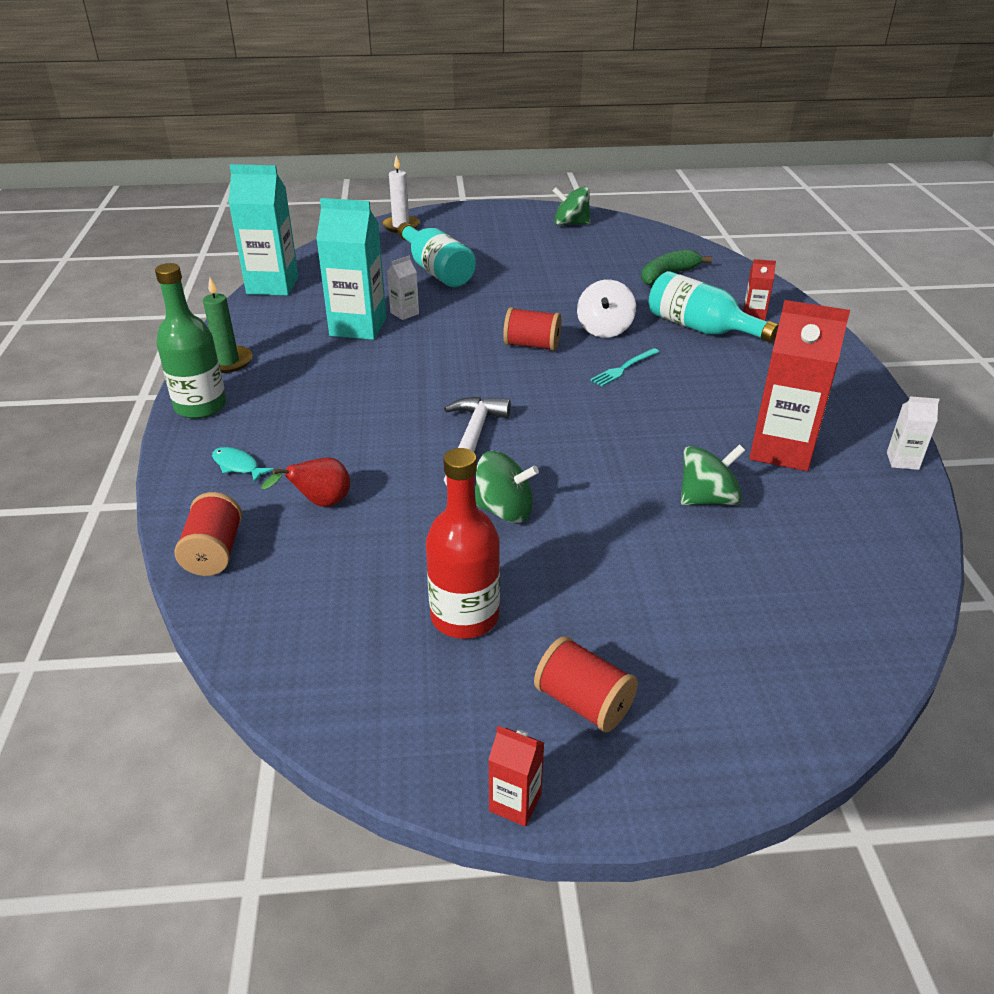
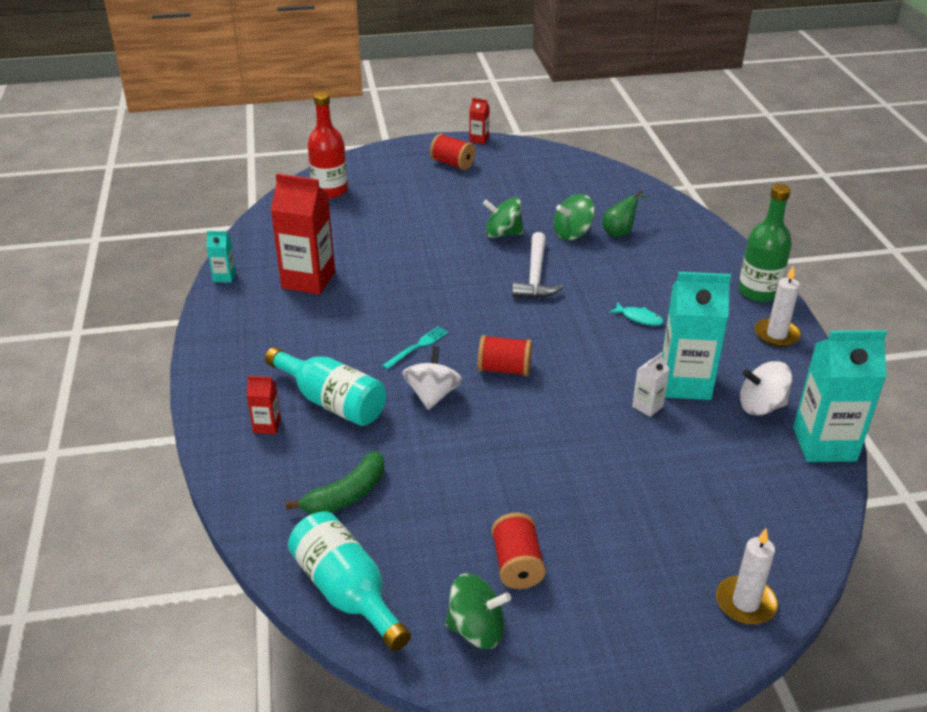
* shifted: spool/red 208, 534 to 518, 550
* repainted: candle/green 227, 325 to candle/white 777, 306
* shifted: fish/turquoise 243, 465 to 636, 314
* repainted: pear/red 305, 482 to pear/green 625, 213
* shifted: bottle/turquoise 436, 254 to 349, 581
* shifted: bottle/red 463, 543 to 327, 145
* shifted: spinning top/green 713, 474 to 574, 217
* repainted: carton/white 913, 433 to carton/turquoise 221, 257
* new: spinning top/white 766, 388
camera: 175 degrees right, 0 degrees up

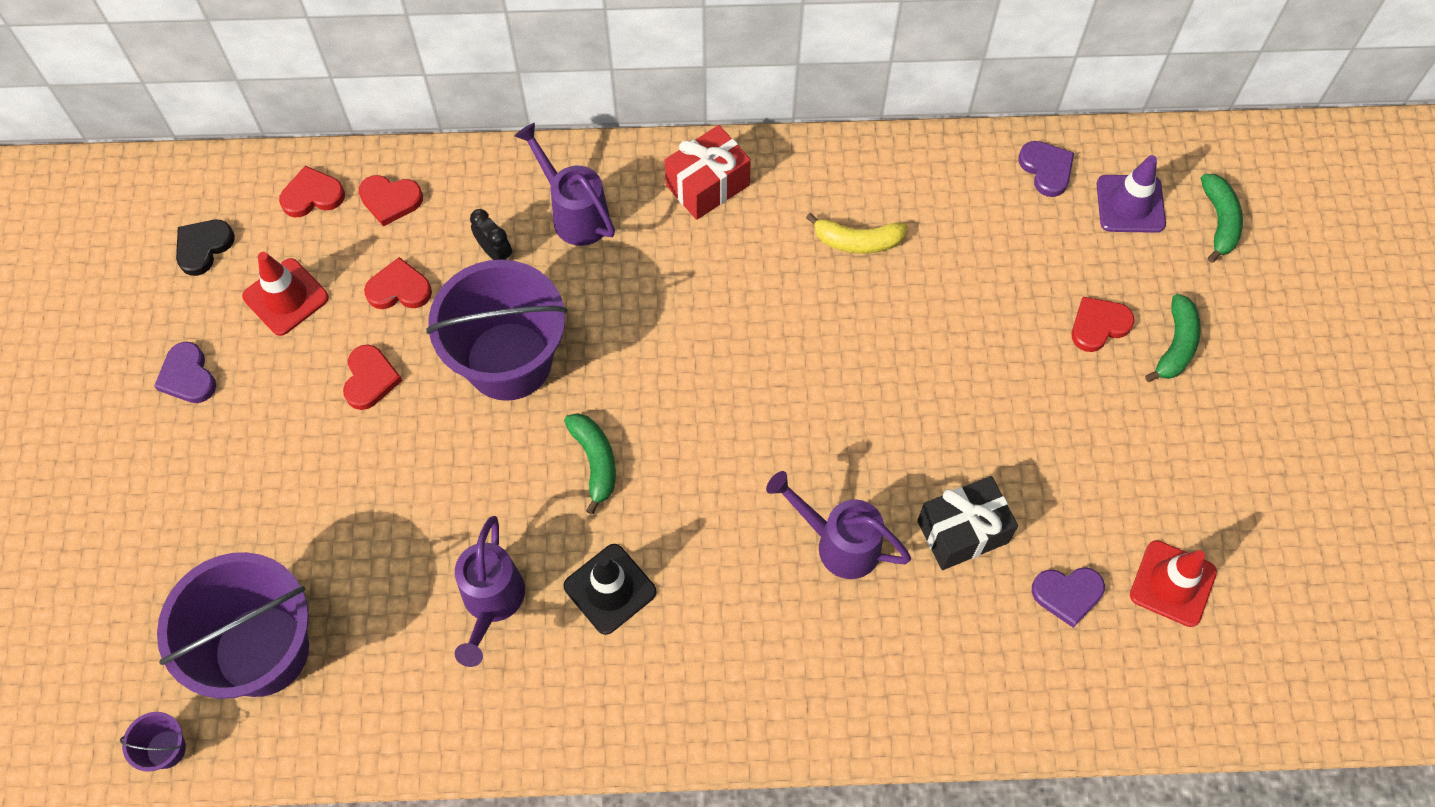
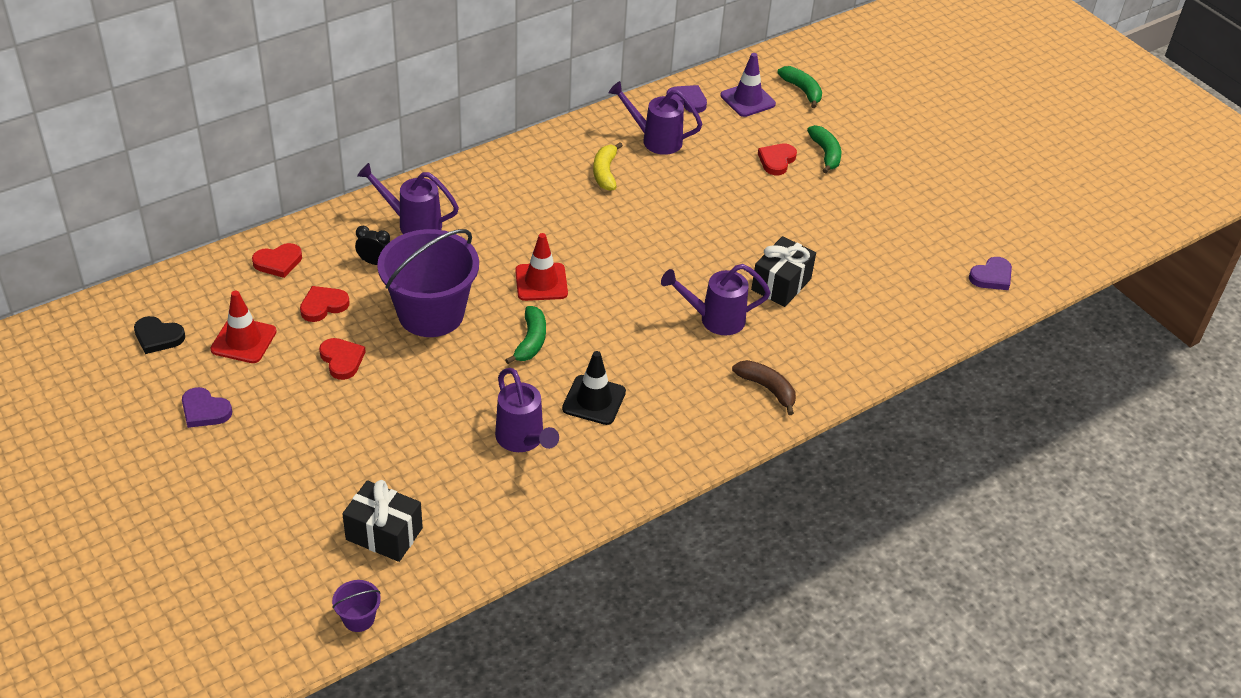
* swapped: bucket/purple 233, 625 to gift/black 382, 521
* rotated: heart/black 205, 248 = 159, 335 75 degrees counterclockwise
* gone: heart/red 312, 191
* rotated: banana/green 590, 463 = 525, 335 60 degrees clockwise
* gone: gift/red 708, 172
* rotated: banana/yellow 857, 233 = 608, 166 120 degrees clockwise
* shifted: heart/purple 1068, 597 to 990, 273
* shifted: traffic cone/red 1173, 583 to 541, 267
* new: watering can/purple 655, 118
* new: banana/brown 764, 387
camera: 35 degrees left, 20 degrees down

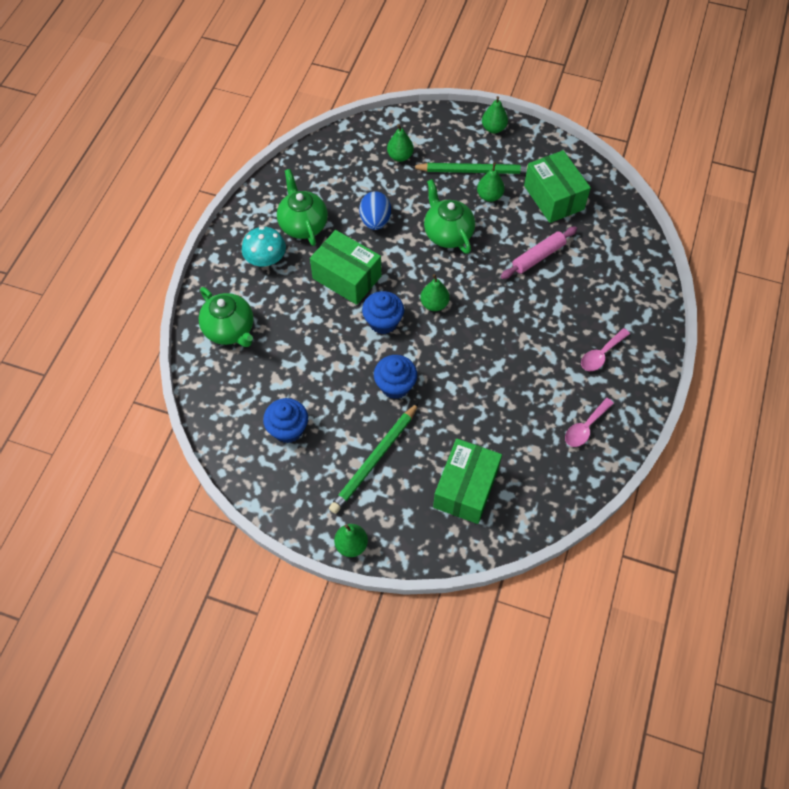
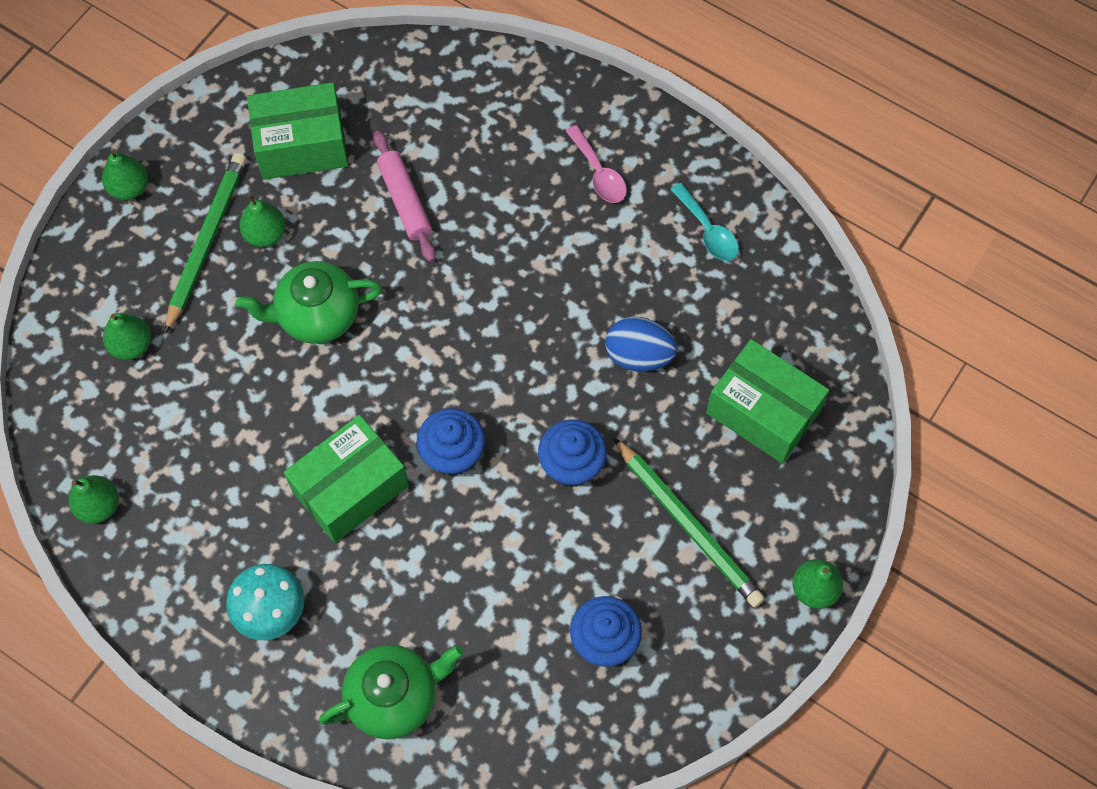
* gone: teapot/green 302, 207
* shifted: egg/blue 375, 210 to 641, 344
* shifted: pear/green 435, 292 to 93, 499
* repainted: spoon/pink 589, 422 to spoon/turquoise 704, 222
camera: 75 degrees left, 5 degrees up

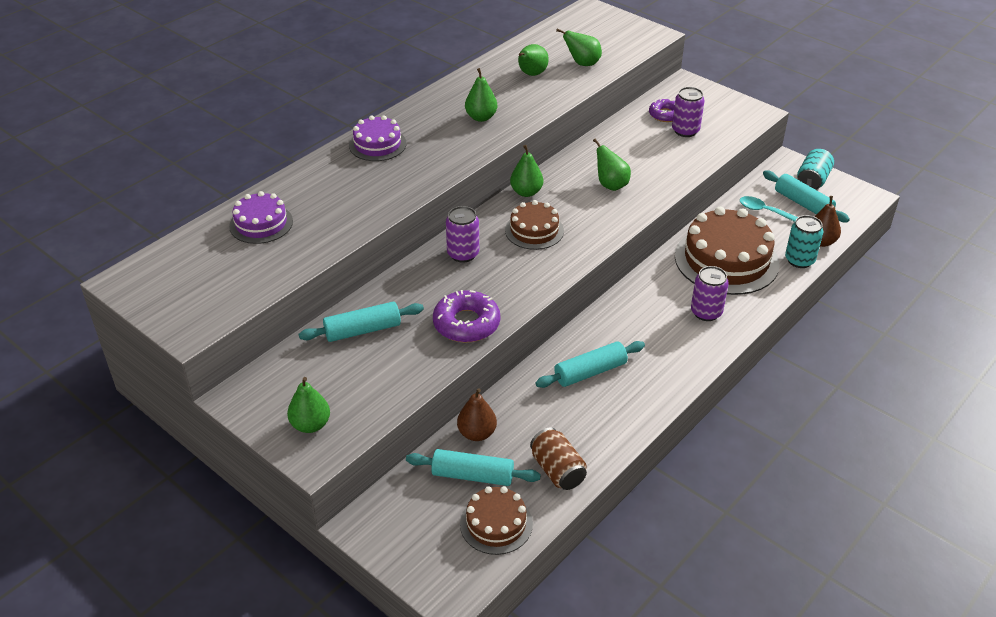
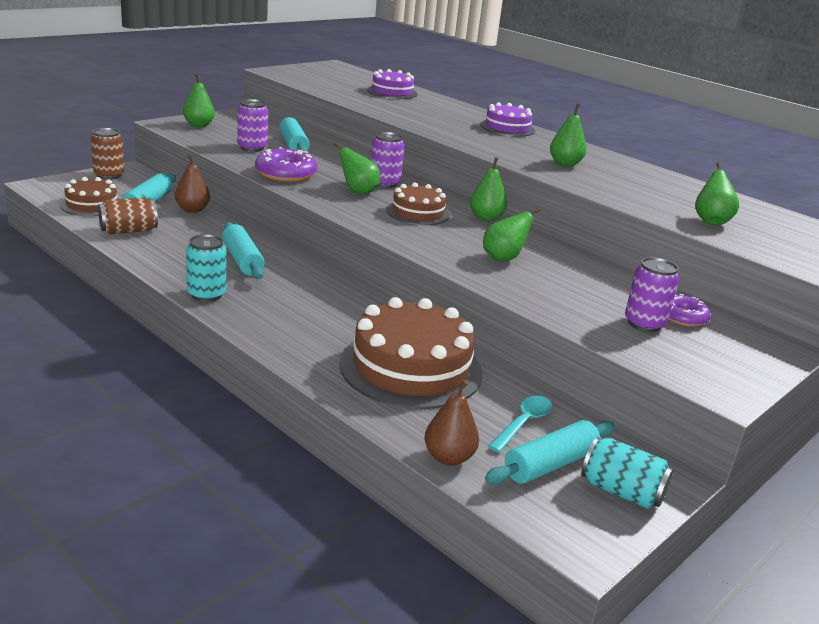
* shifted: pear/green 533, 60 to 356, 168
* shifted: can/purple 710, 293 to 252, 125
* shifted: can/turquoise 804, 241 to 206, 268
* new: can/brown 107, 153
camera: 90 degrees right, 15 degrees down

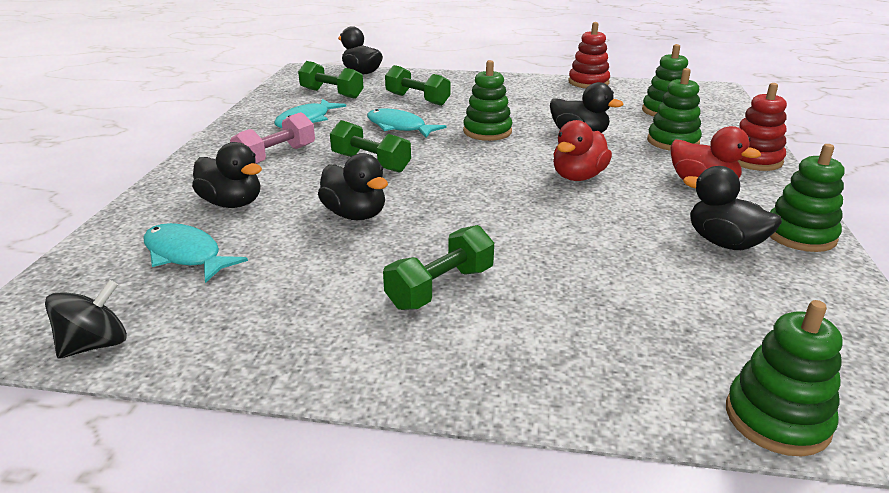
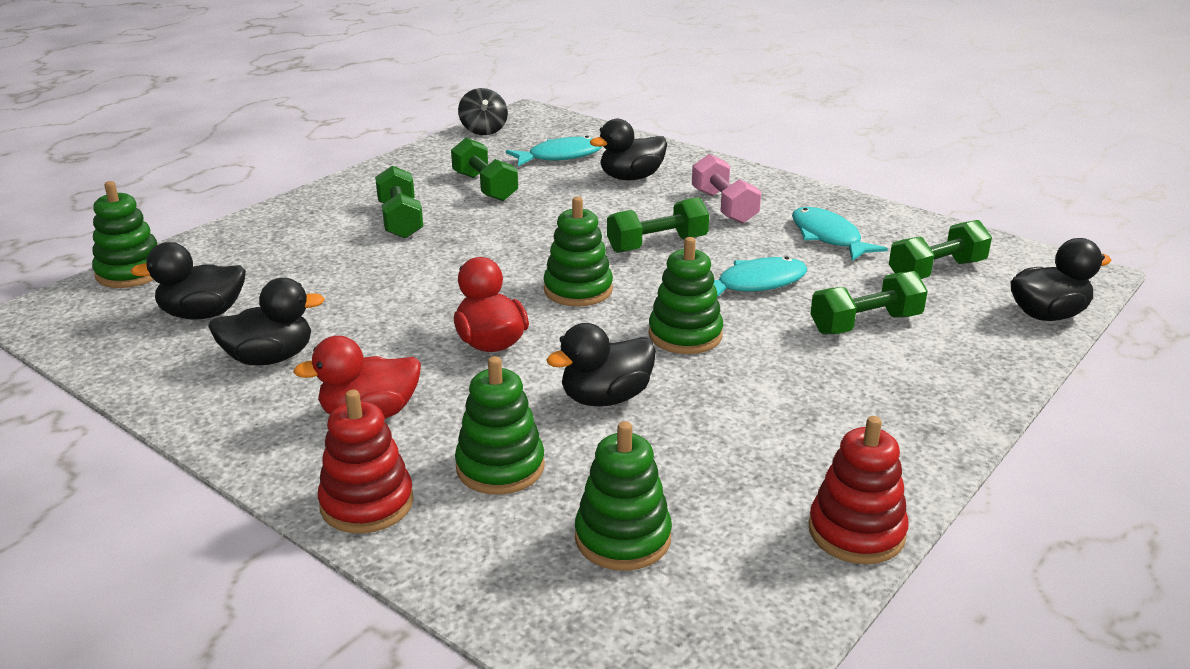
* shifted: duck/black 353, 186 to 188, 281
* shifted: stacking toy/green 807, 198 to 578, 252
* new: dumbbell/green 484, 169
camera: 120 degrees right, 0 degrees up

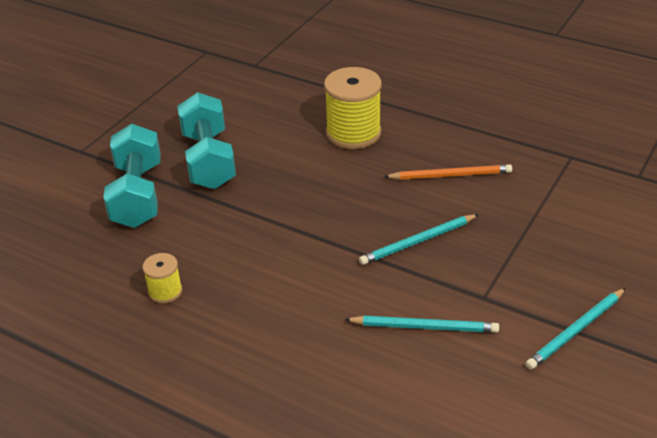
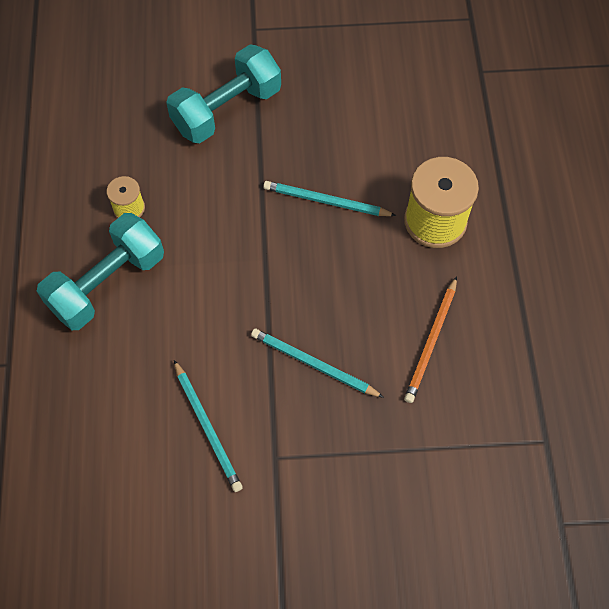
* shifted: dumbbell/turquoise 206, 140 to 100, 271
* rotated: pencil/orange 448, 172 = 430, 339 60 degrees clockwise
* shifted: pencil/turquoise 575, 329 to 329, 198
camera: 55 degrees right, 25 degrees up

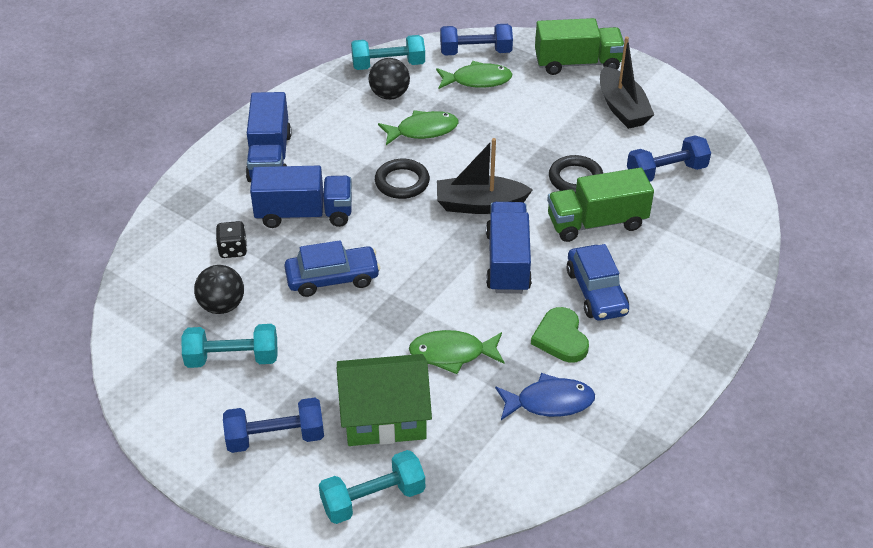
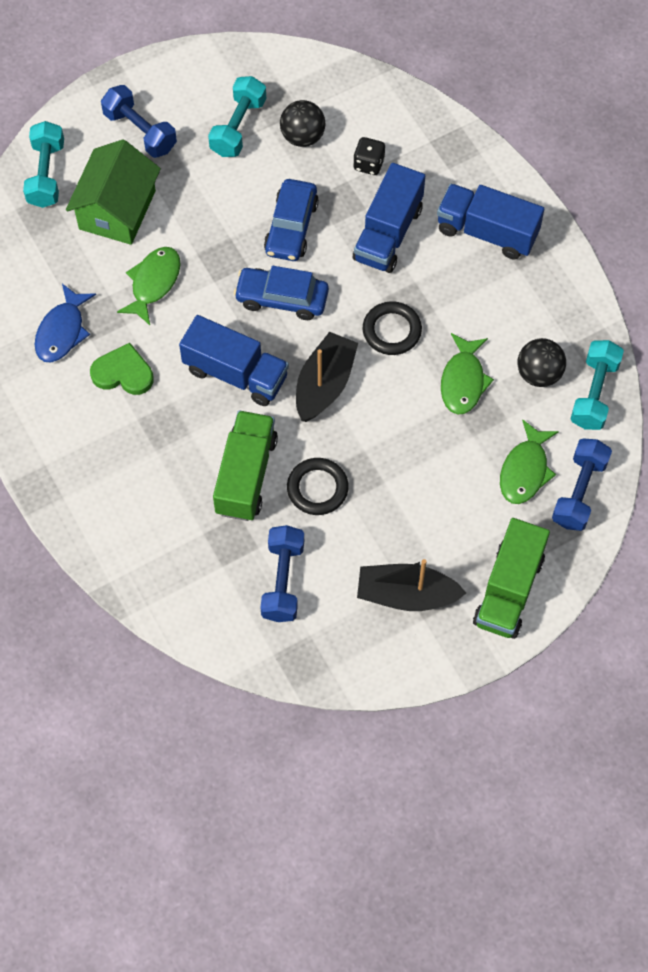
* rotated: dumbbell/blue 273, 425 = 139, 121 60 degrees counterclockwise
* shifted: car/blue 598, 282 to 281, 293
camera: 115 degrees right, 20 degrees up

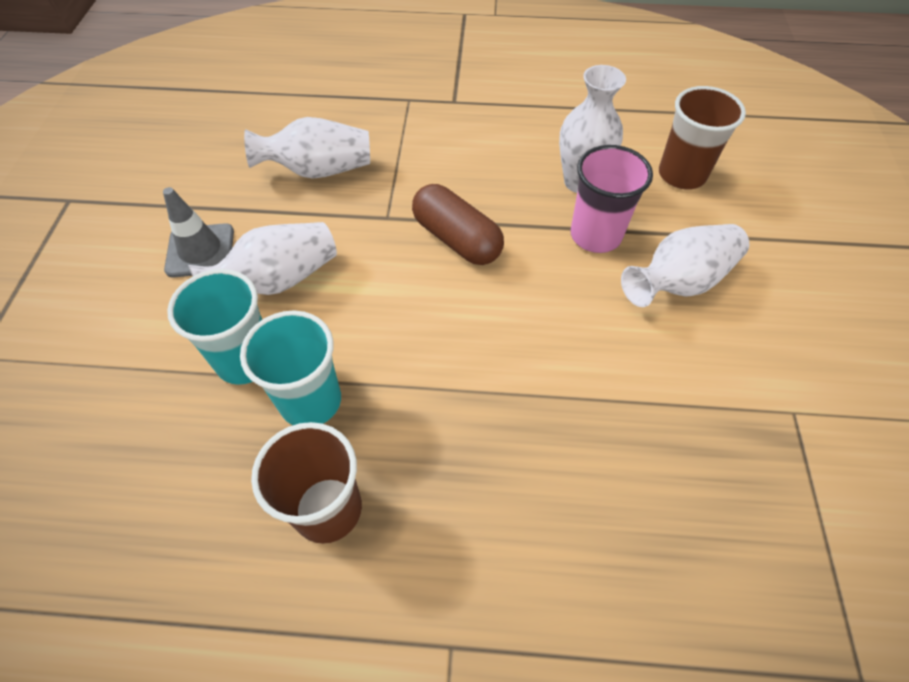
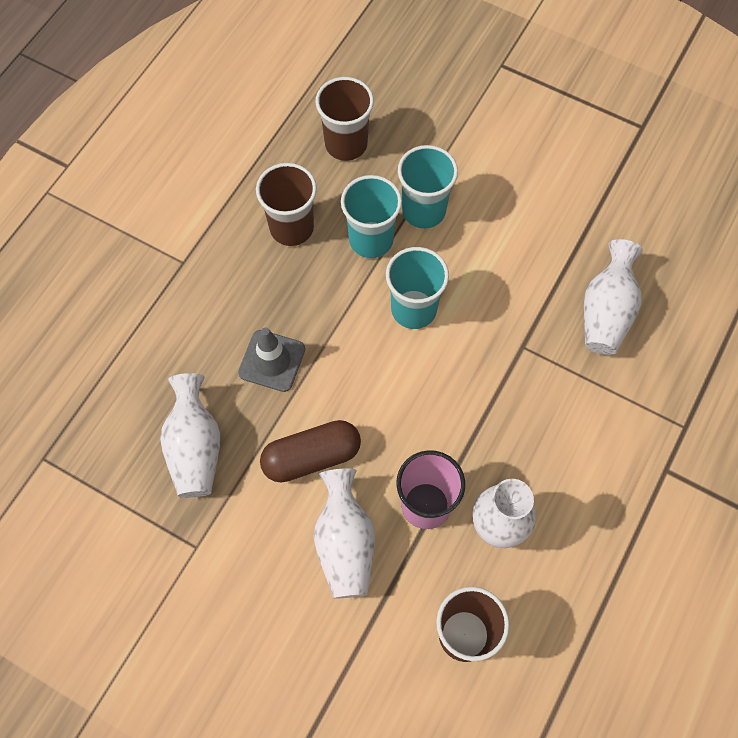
* shifted: traffic cone/grey 198, 232 to 271, 360
* shifted: vase/white 262, 258 to 190, 435
* shifted: capsule/brown 458, 224 to 310, 451
* new: cup/brown 345, 119
* new: cup/turquoise 417, 288
camera: 115 degrees right, 10 degrees up

